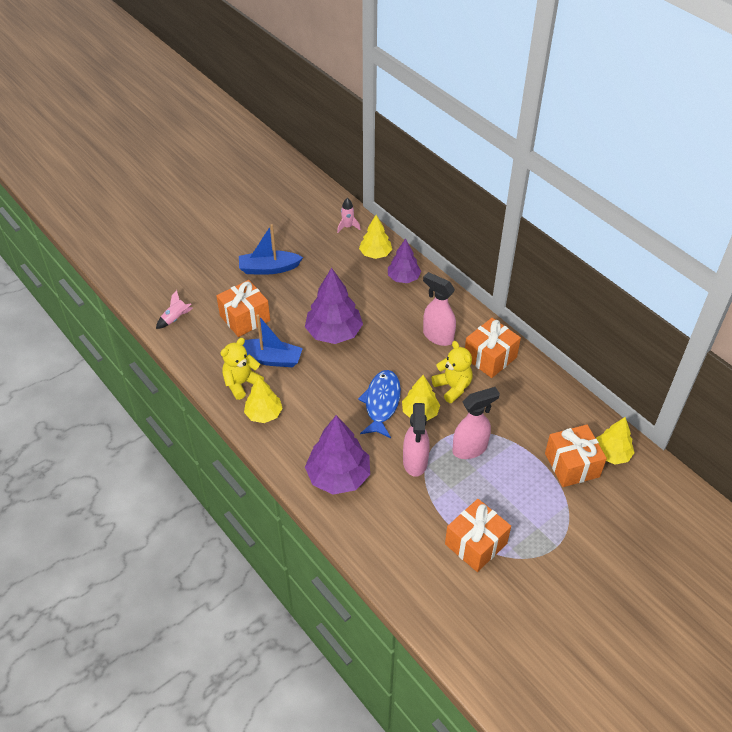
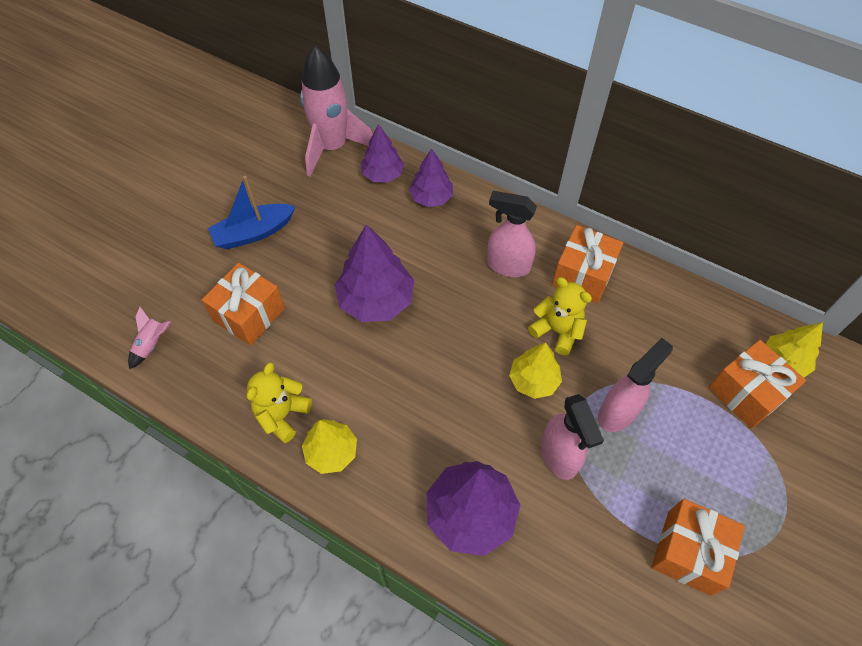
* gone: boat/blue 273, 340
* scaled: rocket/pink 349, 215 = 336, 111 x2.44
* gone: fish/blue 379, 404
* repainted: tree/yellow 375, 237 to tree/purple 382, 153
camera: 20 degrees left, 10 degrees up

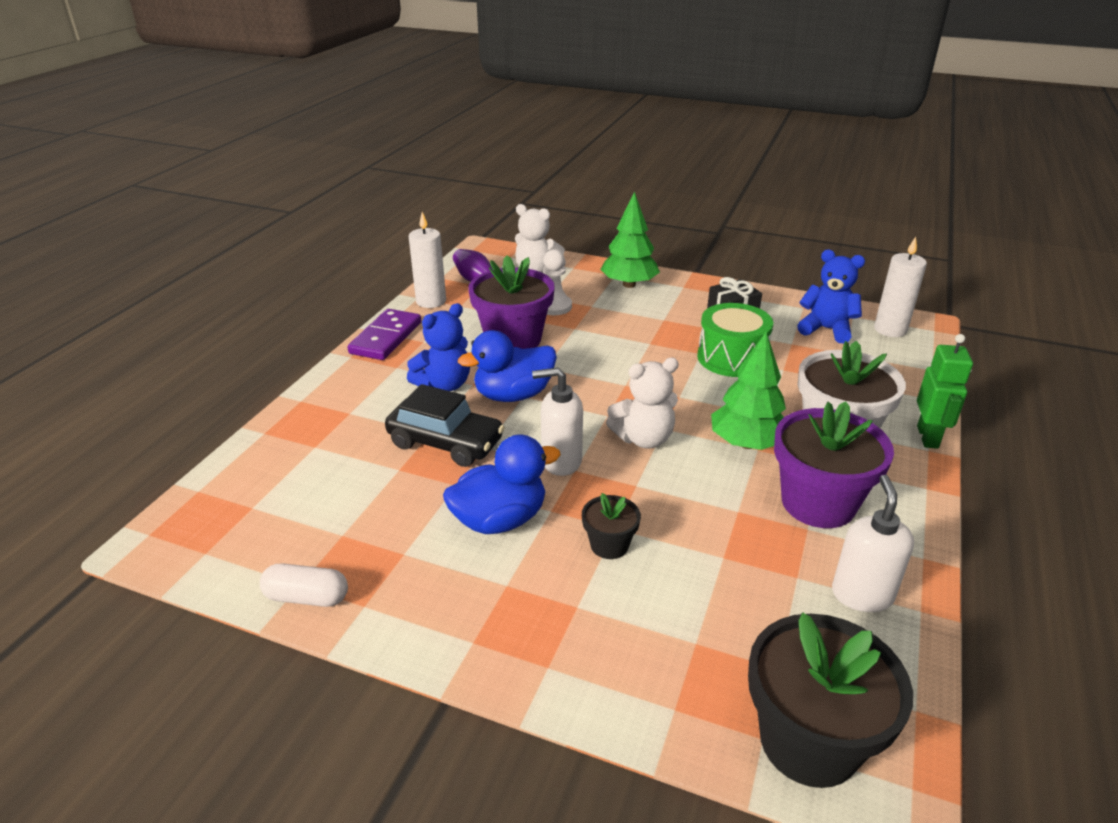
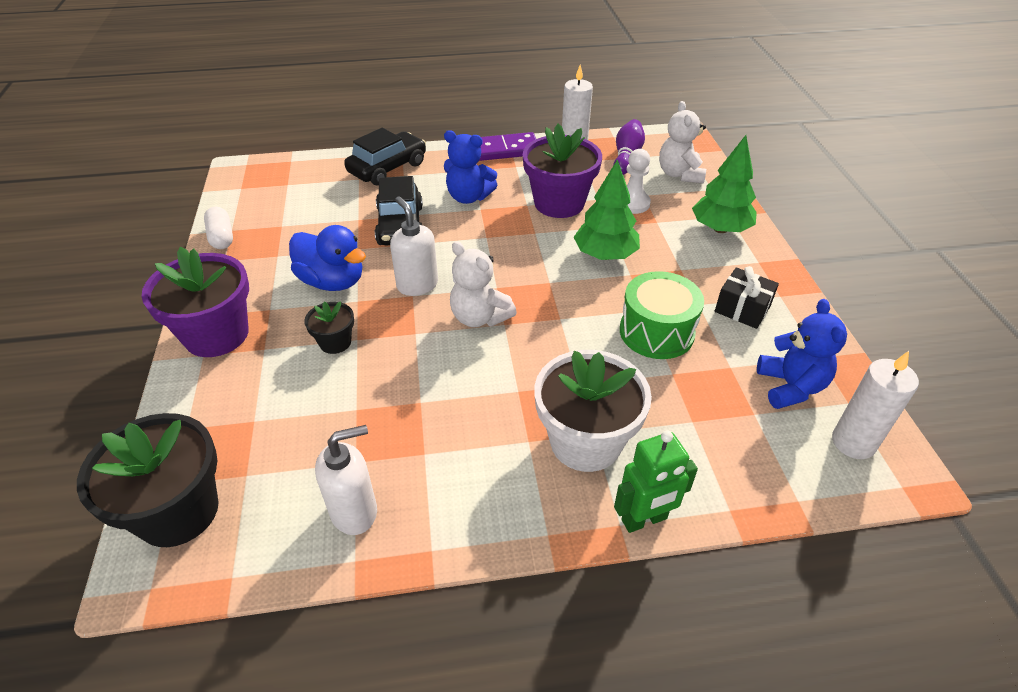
* gone: duck/blue 507, 366
* shifted: tree/green 748, 390 to 607, 209
* shifted: flower pot/purple 834, 465 to 195, 302
* new: car/black 385, 157
camera: 60 degrees right, 10 degrees up

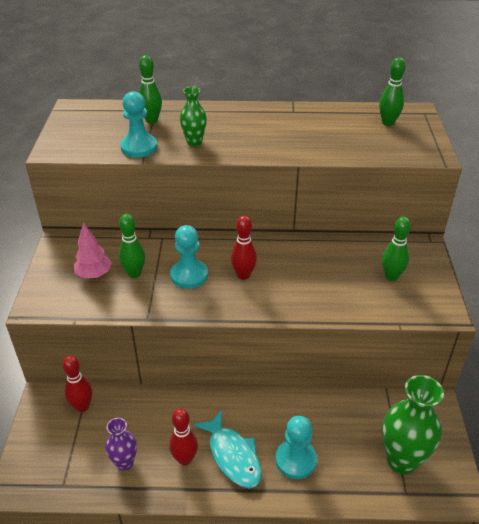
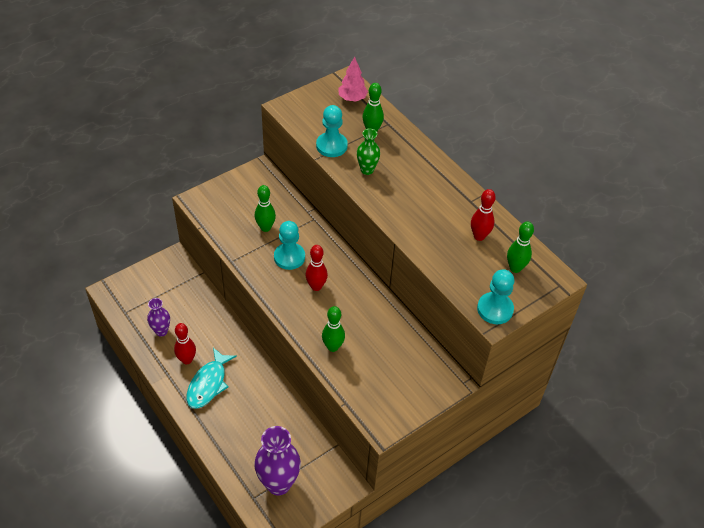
* shifted: bowling pin/red 77, 384 to 483, 215
* shifted: tree/pink 93, 250 to 353, 79
* shifted: pawn/turquoise 296, 447 to 495, 296
* shifted: bowling pin/green 396, 249 to 333, 329
* repainted: vase/green 413, 424 to vase/purple 277, 460
camera: 50 degrees right, 10 degrees up

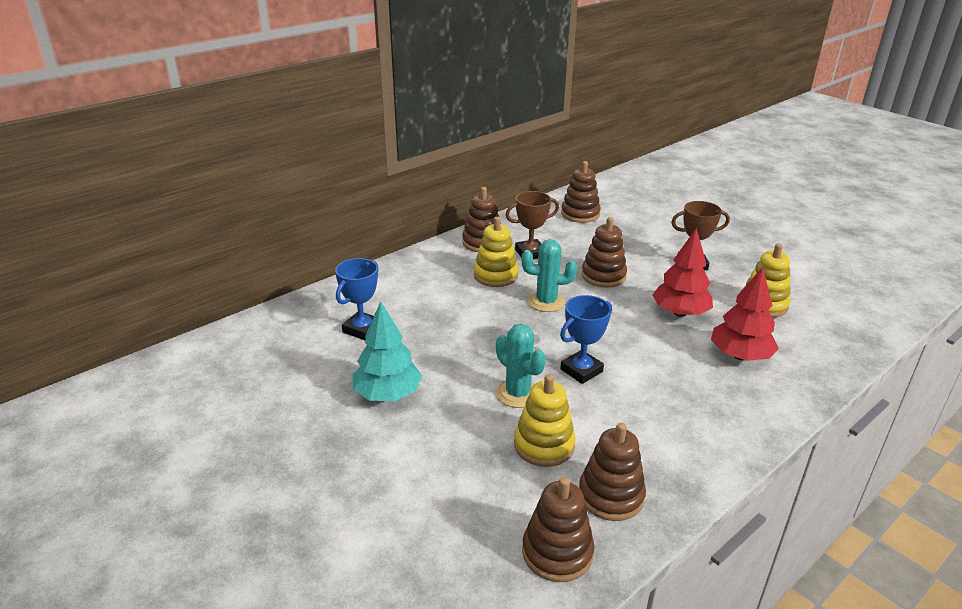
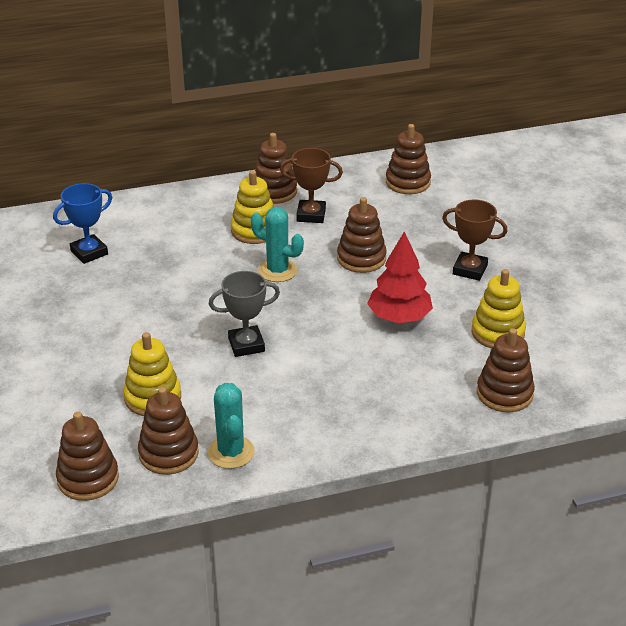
* gone: tree/turquoise 387, 351
* shifted: cactus/turquoise 521, 366 to 231, 426
* repainted: trophy/blue 586, 339 to trophy/grey 244, 314
* gone: tree/red 745, 314
* new: stacking toy/brown 506, 370
camera: 25 degrees right, 5 degrees up

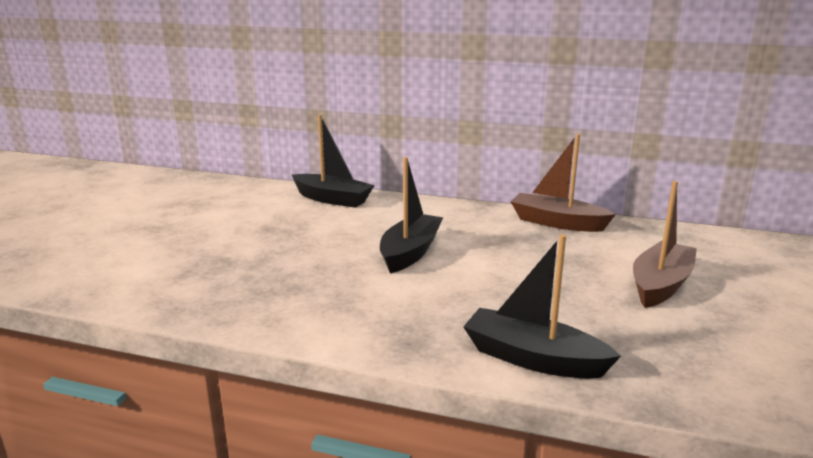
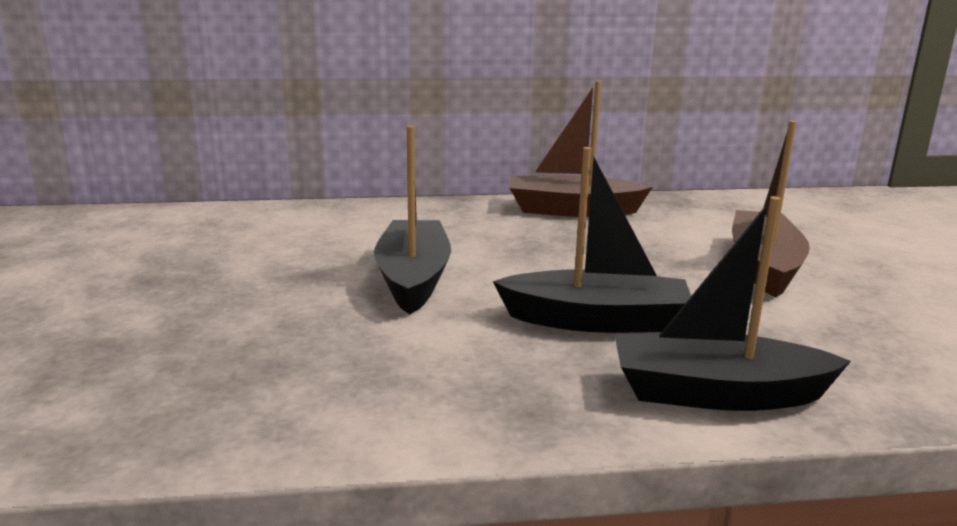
* shifted: boat/black 333, 161 to 592, 240
camera: 25 degrees left, 0 degrees up

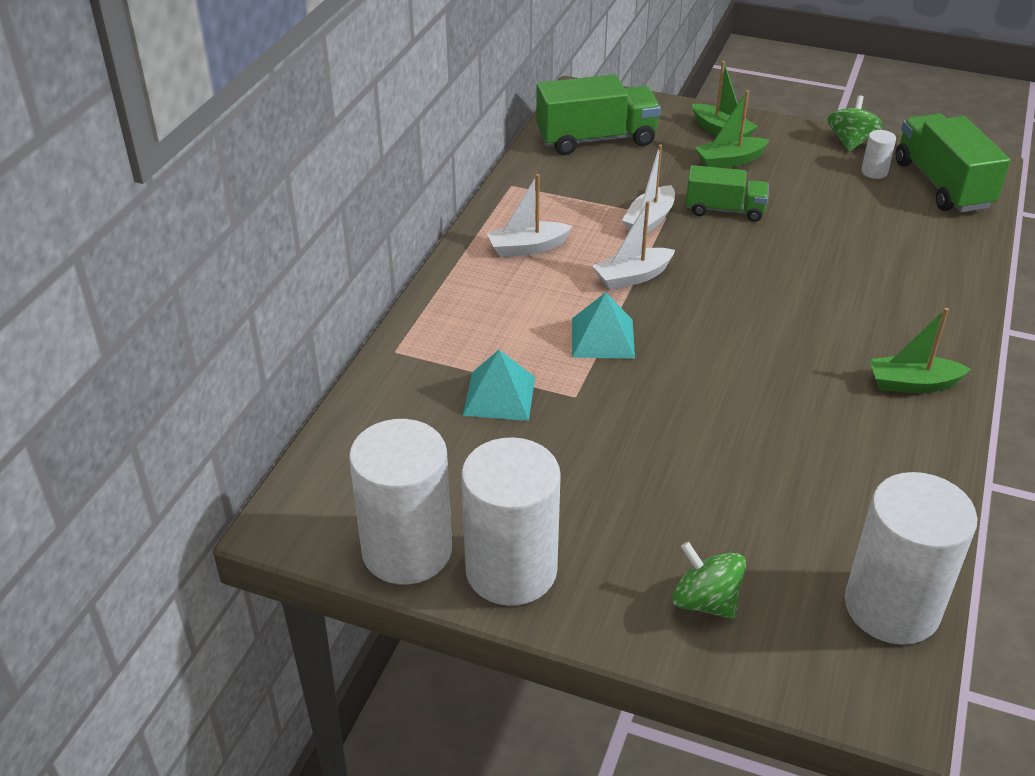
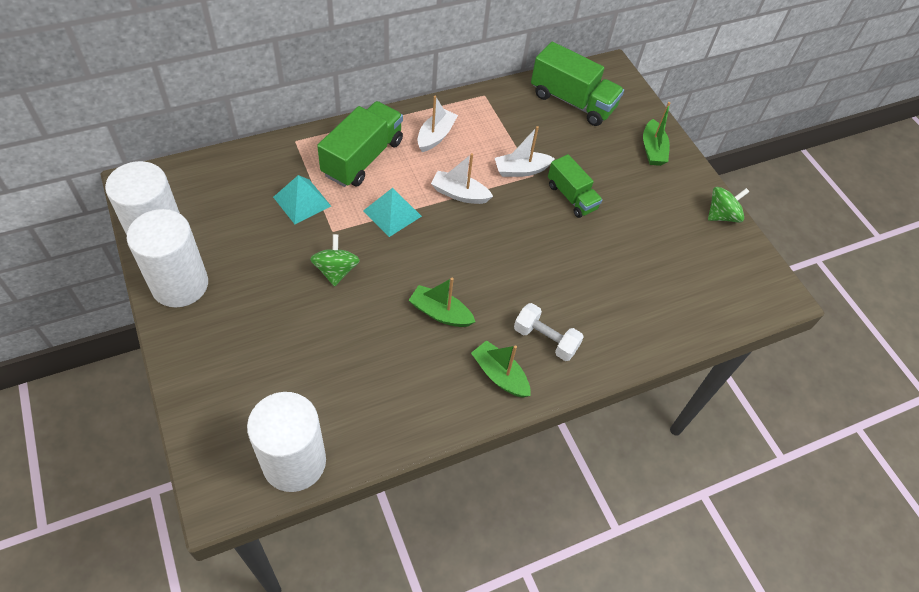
* rotated: boat/white 529, 215 = 438, 124 90 degrees clockwise
* shifted: spinning top/green 709, 580 to 335, 260
* shifted: boat/green 732, 129 to 442, 302
* gone: cylinder/white 878, 154
* shifted: truck/green 952, 163 to 360, 144
* new: dumbbell/white 549, 332
camera: 40 degrees right, 15 degrees up

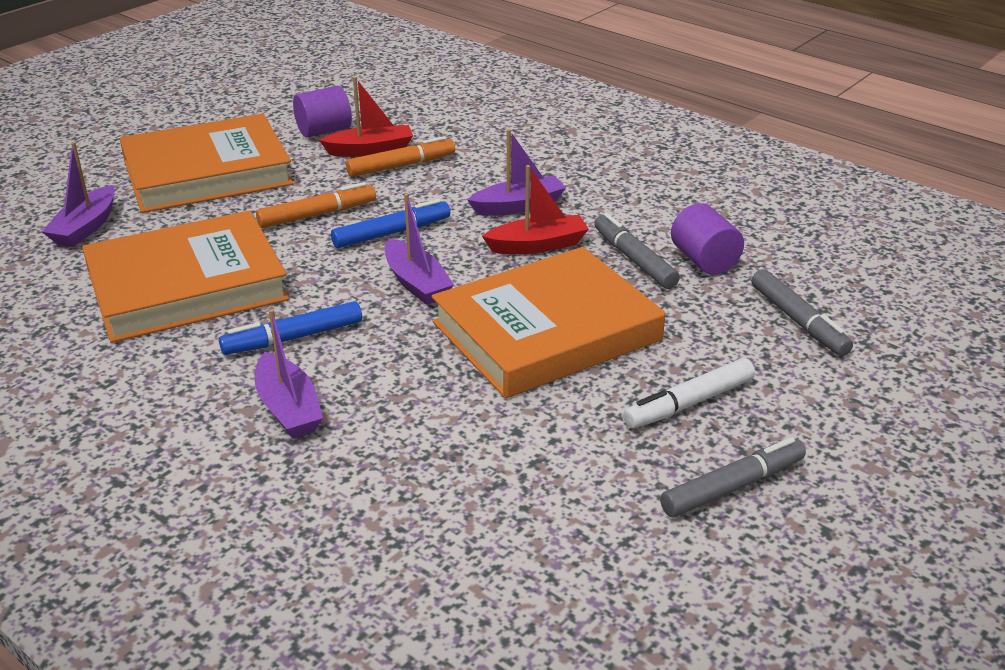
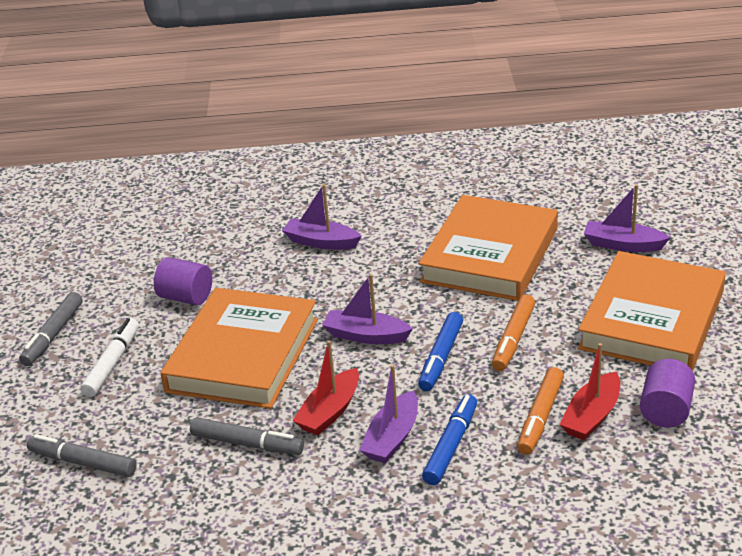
* rotated: boat/purple 78, 194 = 627, 218 45 degrees counterclockwise
* shifted: marker/blue 290, 328 to 449, 440
* shifted: cylinder/purple 707, 239 to 183, 281
camera: 140 degrees right, 0 degrees up

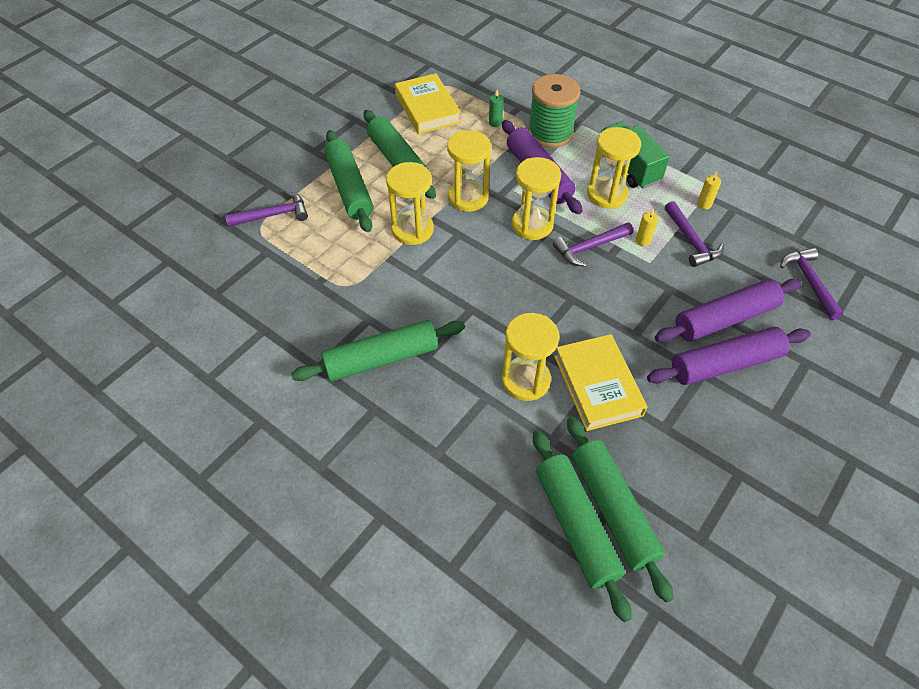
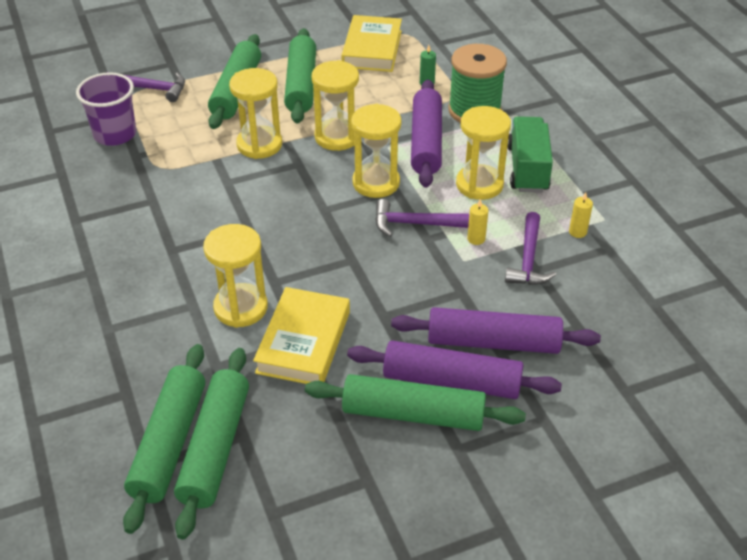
* shifted: rolling pin/green 378, 350 to 415, 402
* gone: hammer/purple 812, 284
* new: cup/purple 106, 109
camera: 30 degrees right, 10 degrees down

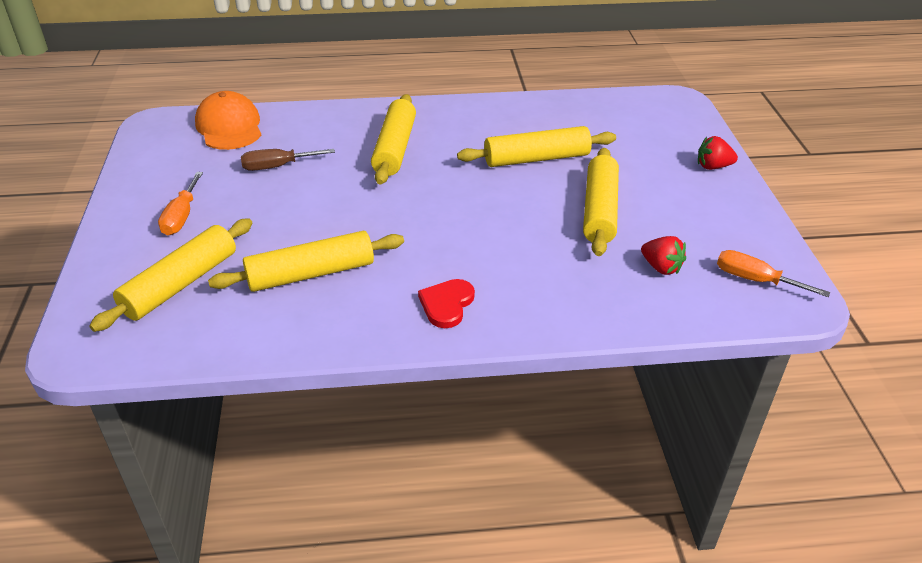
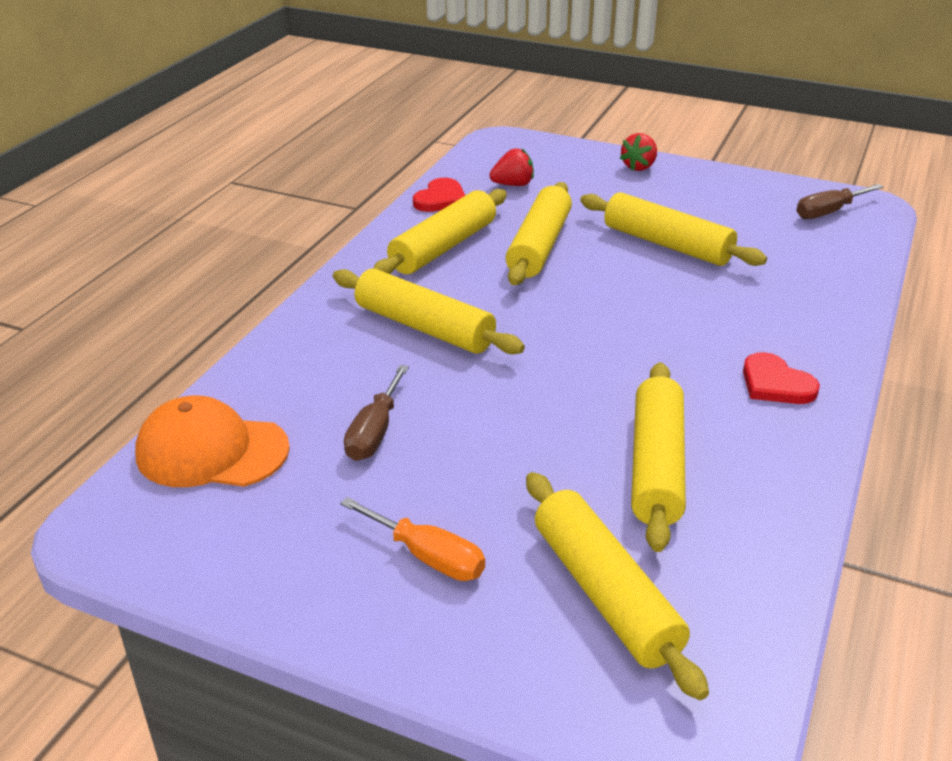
* shifted: strawberry/red 663, 255 to 511, 167
* repainted: screwdriver/orange 773, 273 to screwdriver/brown 839, 201
* new: rolling pin/yellow 440, 231
* new: heart/red 439, 195
camera: 60 degrees left, 5 degrees down

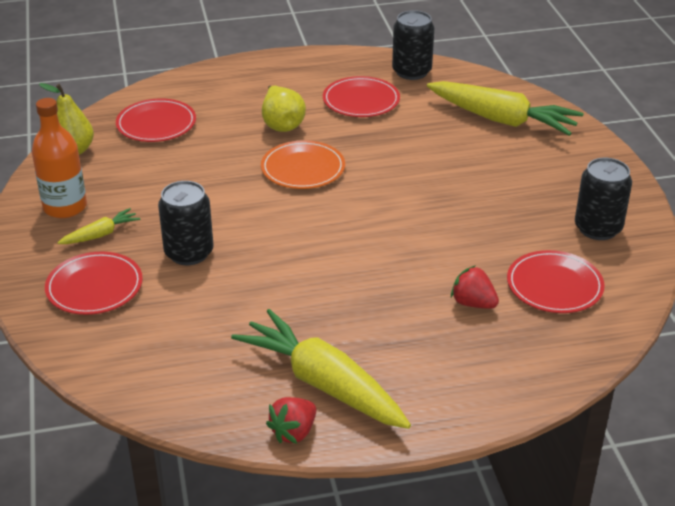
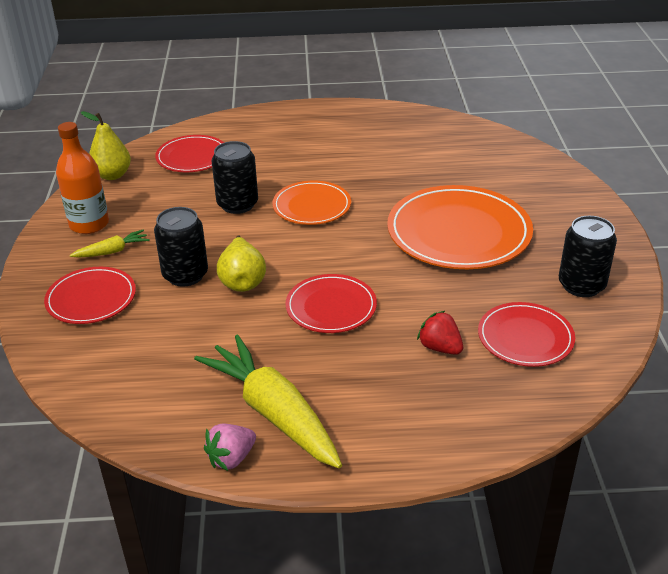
* shifted: pear/yellow 284, 108 to 241, 263
* repainted: strawberry/red 291, 420 to strawberry/pink 230, 447
* shifted: plate/red 361, 96 to 331, 303
* shifted: can/black 413, 45 to 235, 177
* gone: carrot/yellow 505, 108
* new: plate/orange 460, 227
camera: 10 degrees right, 0 degrees up

